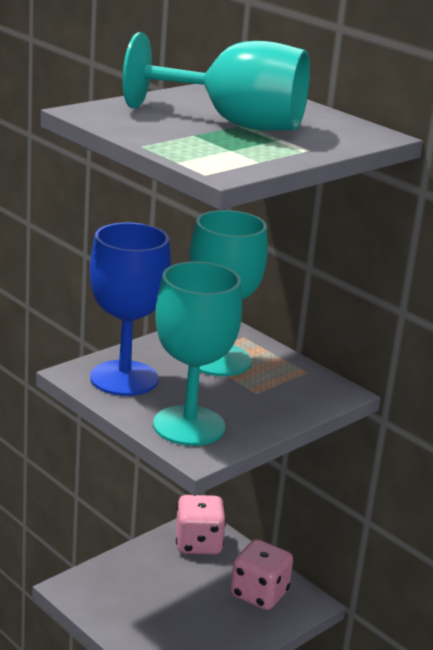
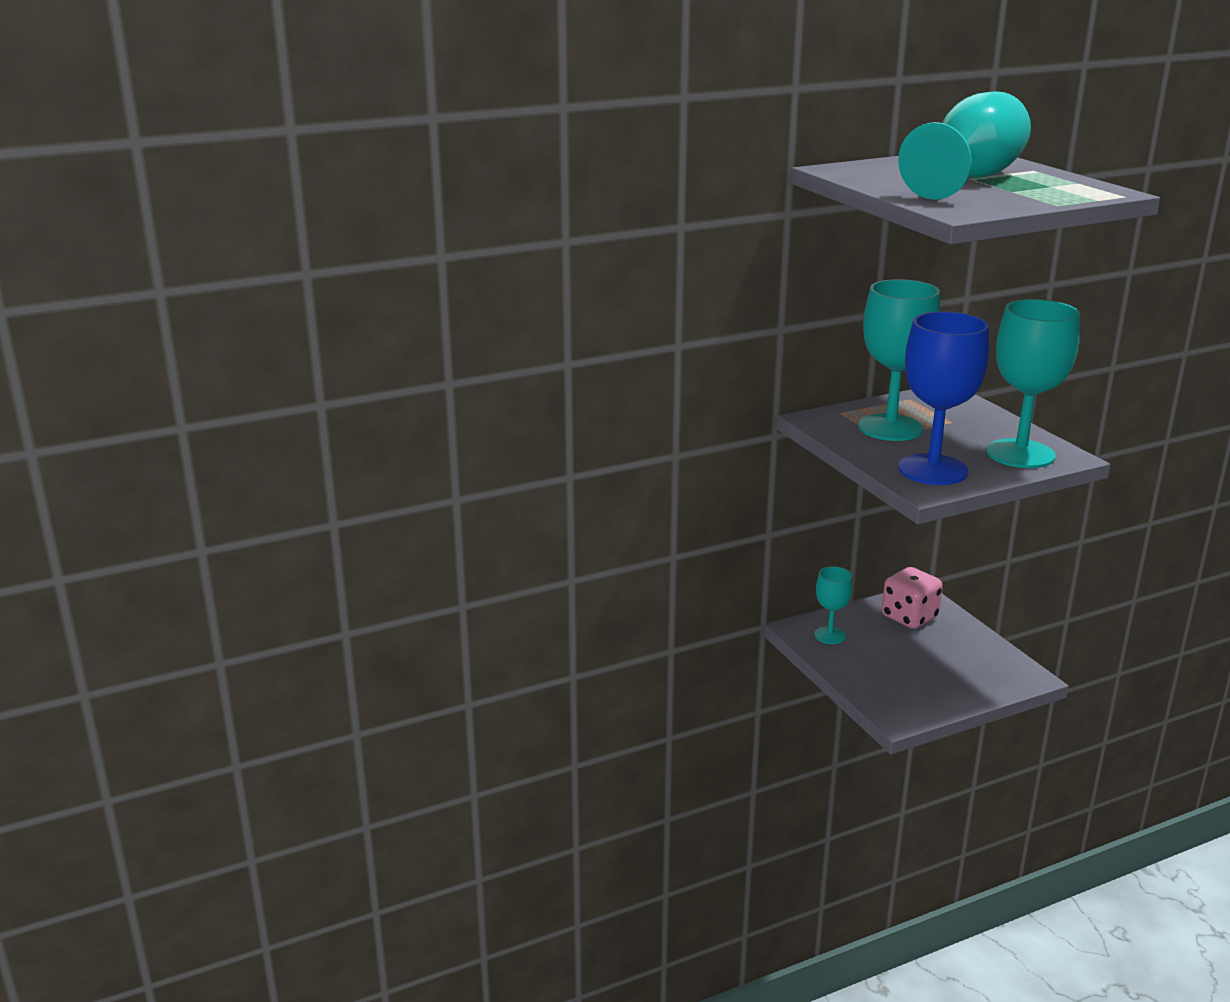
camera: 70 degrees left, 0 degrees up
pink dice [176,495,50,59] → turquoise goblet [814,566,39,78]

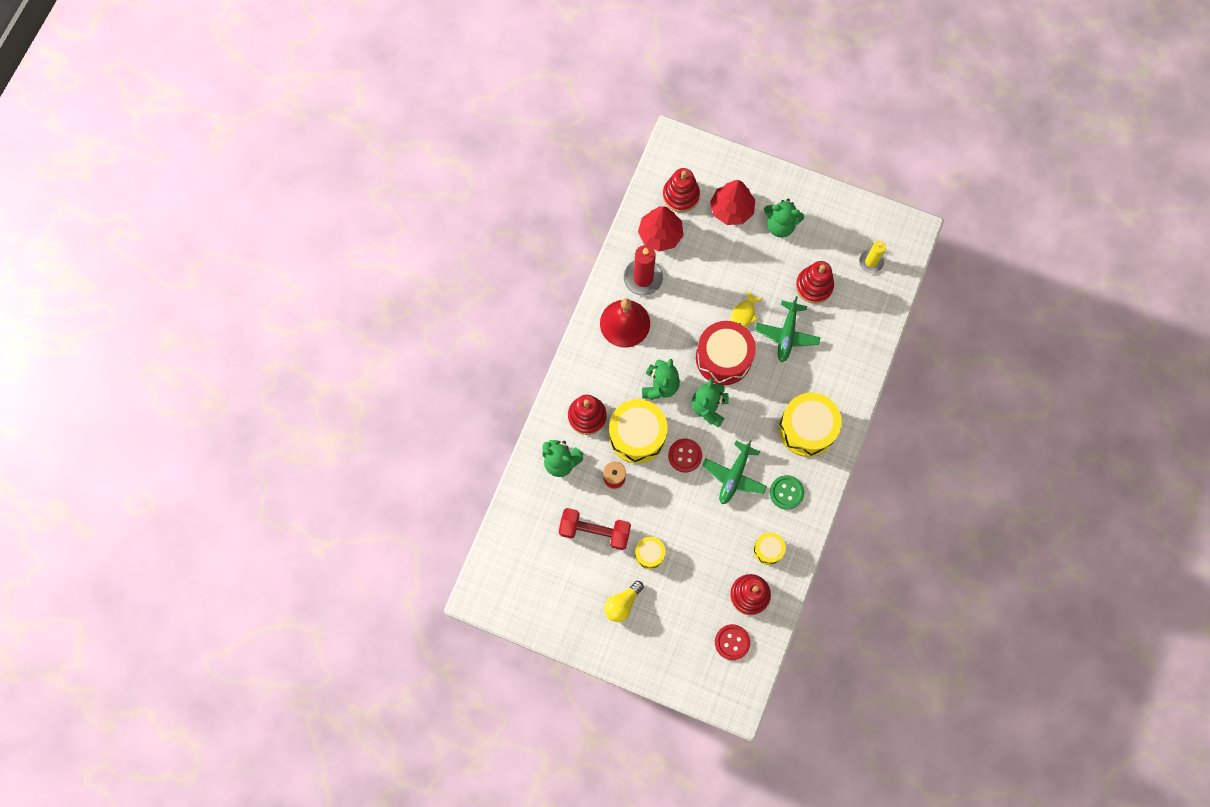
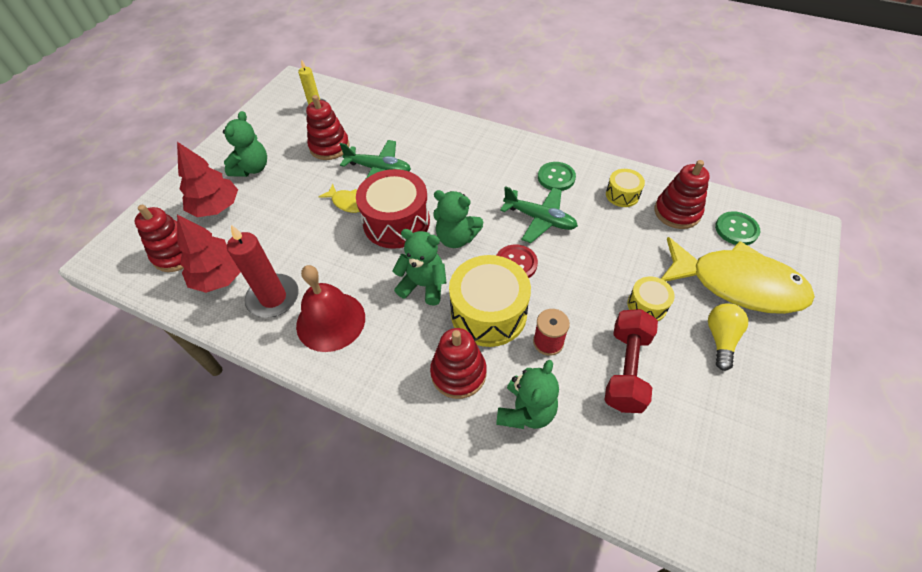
camera: 85 degrees left, 20 degrees down
yellow drum [779,393,63,64] → -
- → yellow fish [661,237,154,77]
red button [715,624,35,36] → green button [715,211,45,34]
yellow light bulb [604,581,40,41] → yellow light bulb [708,303,40,68], 120 degrees counterclockwise

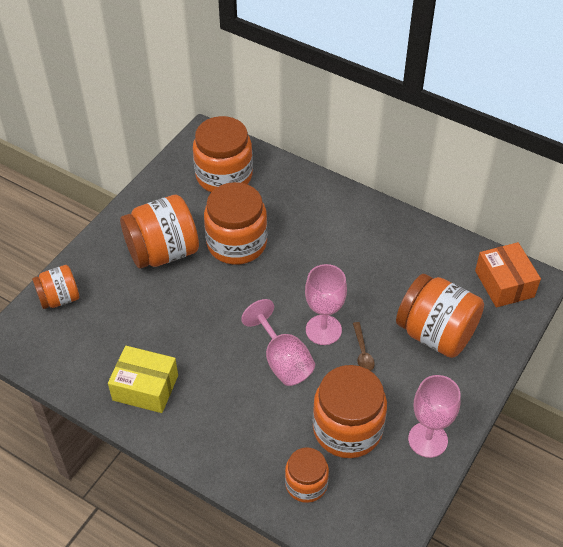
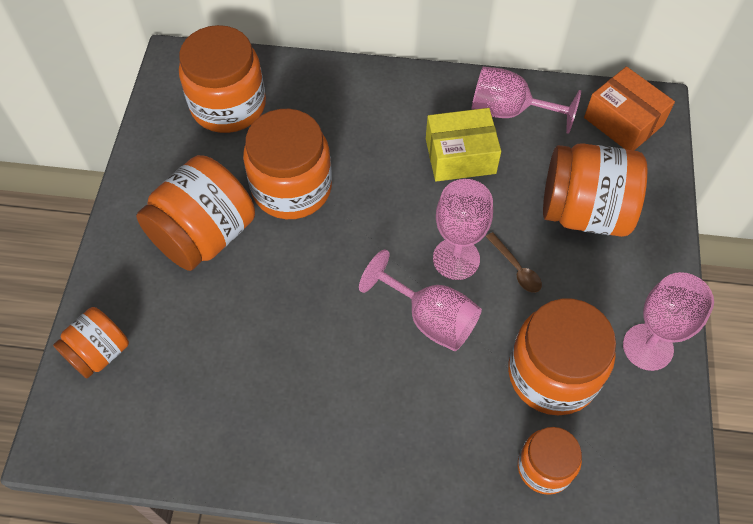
camera: 25 degrees left, 10 degrees up
- → pink goblet [471,67,110,67]
yellow box [108,346,70,67] → yellow box [426,108,75,74], moved

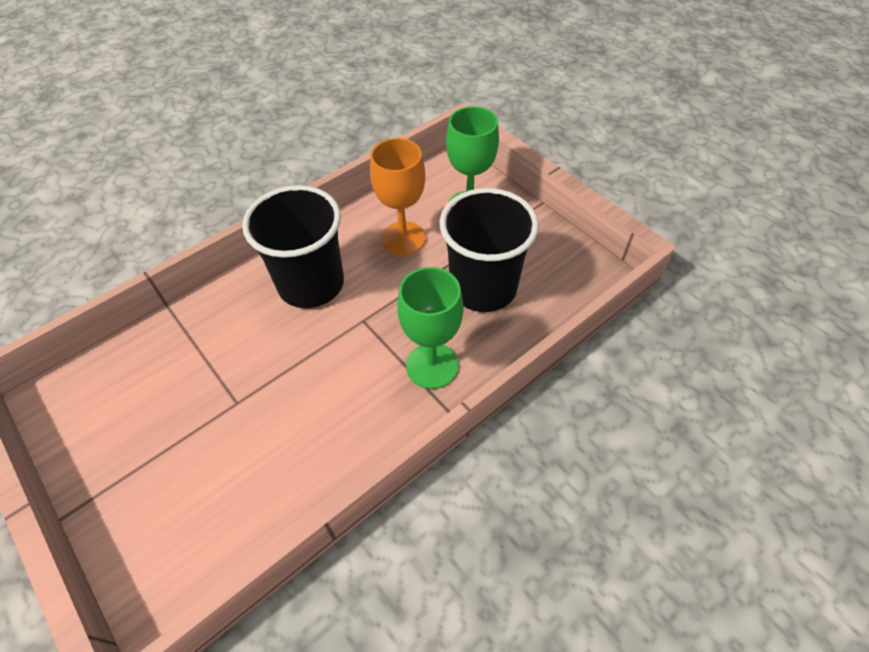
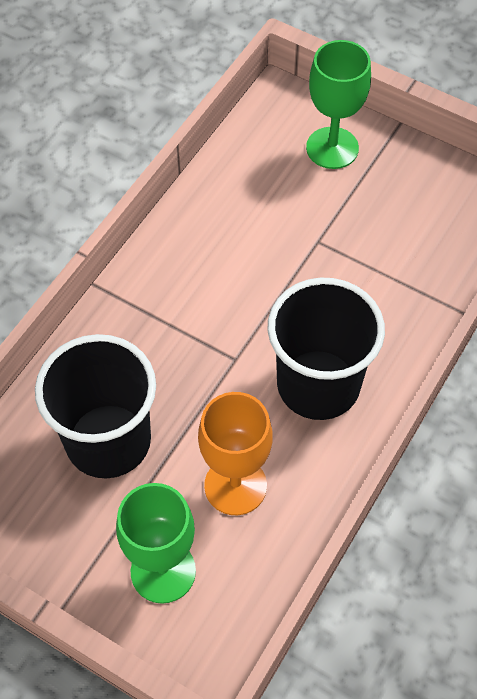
camera: 160 degrees right, 5 degrees up
green goblet [397,267,66,122] → green goblet [306,40,65,129], moved

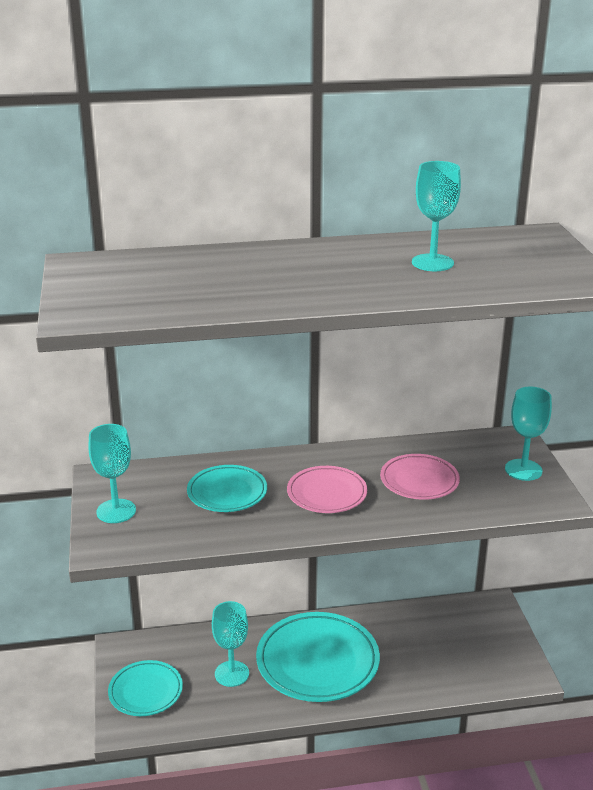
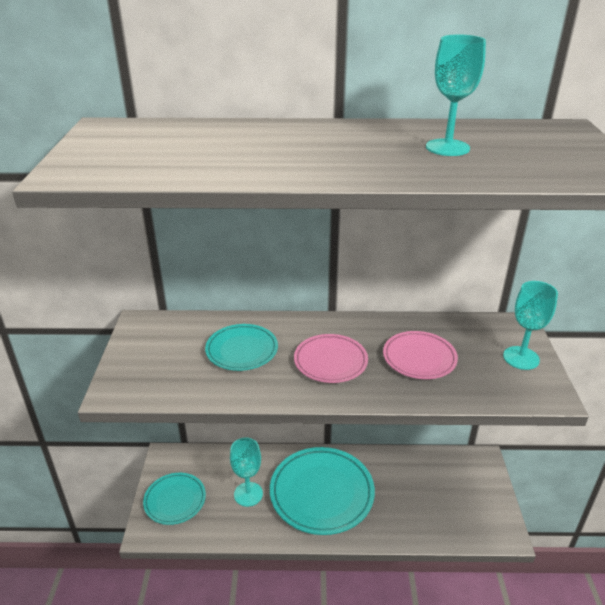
camera: 10 degrees right, 5 degrees up
turquoise goblet [89,424,47,99] → -

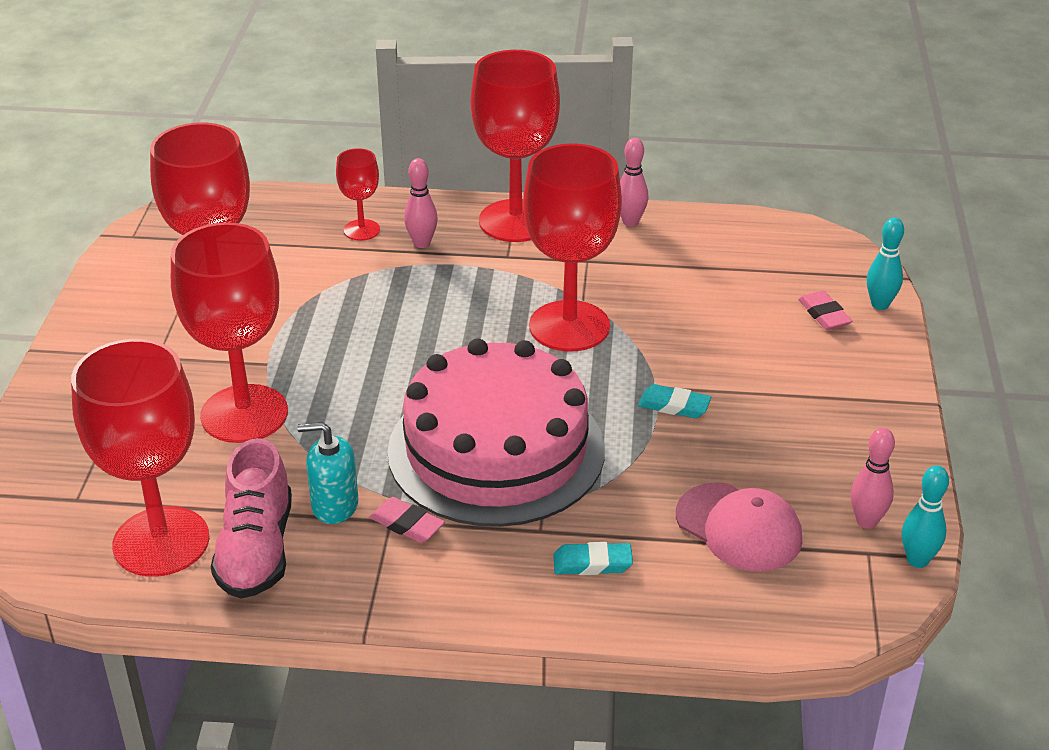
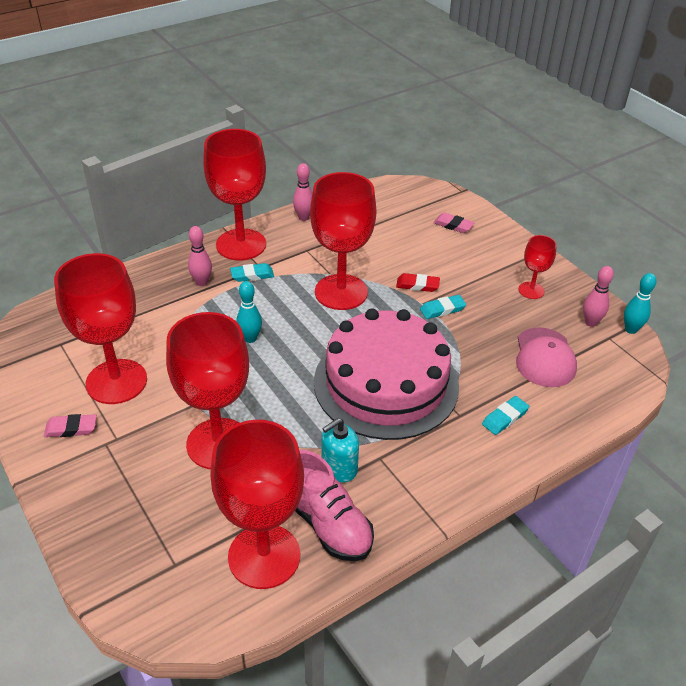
camera: 40 degrees left, 5 degrees up
- → turquoise eraser [230,263,44,19]
- → red eraser [396,273,44,19]
red goblet [336,148,44,93] → red goblet [519,235,38,64], moved
pink eraser [369,497,76,46] → pink eraser [44,414,53,23], moved
turquoise bowling pin [867,217,37,93] → turquoise bowling pin [237,281,25,62], moved
pink cap [676,482,126,90] → pink cap [516,327,61,60], 90 degrees clockwise

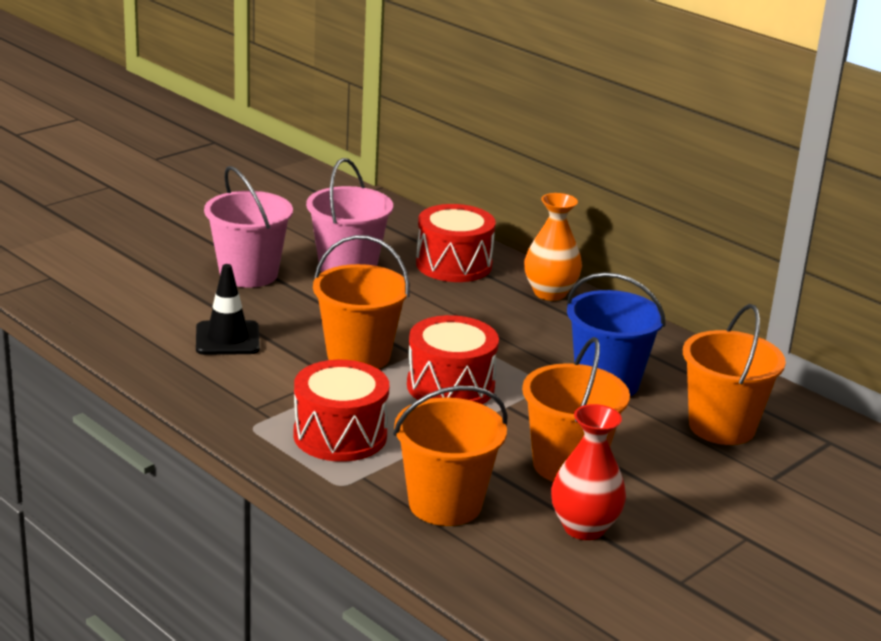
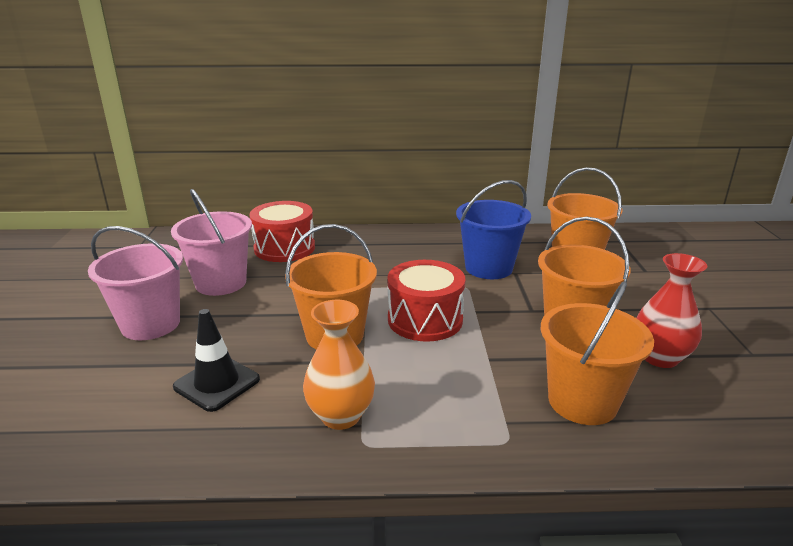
camera: 45 degrees left, 0 degrees up
red drum [293,360,96,102] → -
orange vase [524,193,58,108] → orange vase [303,300,72,130], moved

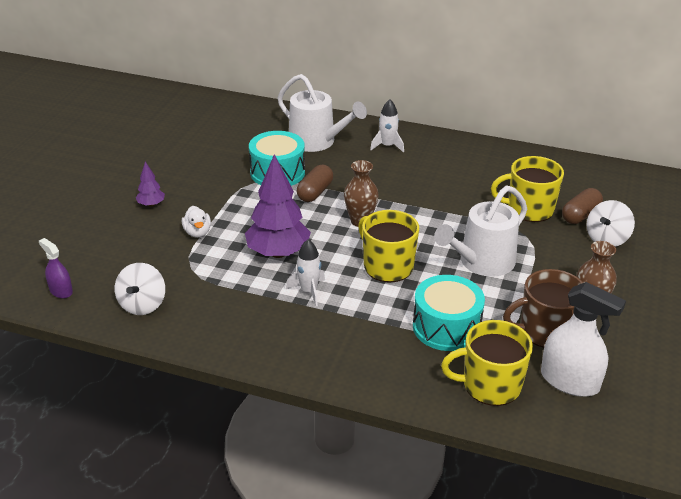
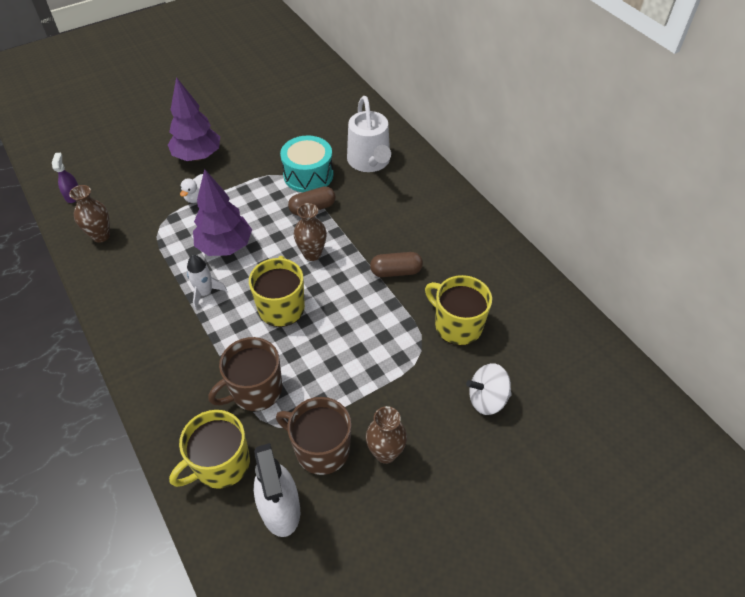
camera: 40 degrees right, 15 degrees up
white rocket [370,99,34,54] → -
white watering can [434,186,93,91] → -
brown capsule [562,188,41,36] → brown capsule [370,252,53,25], moved
white spinning top [115,263,50,52] → brown vase [69,185,41,58]
turquoise drum [413,275,72,76] → brown mug [208,337,74,74]
yellow mug [441,320,92,86] → yellow mug [169,410,81,79], 75 degrees counterclockwise
purple tree [136,162,29,45] → purple tree [168,77,52,84], x2.11

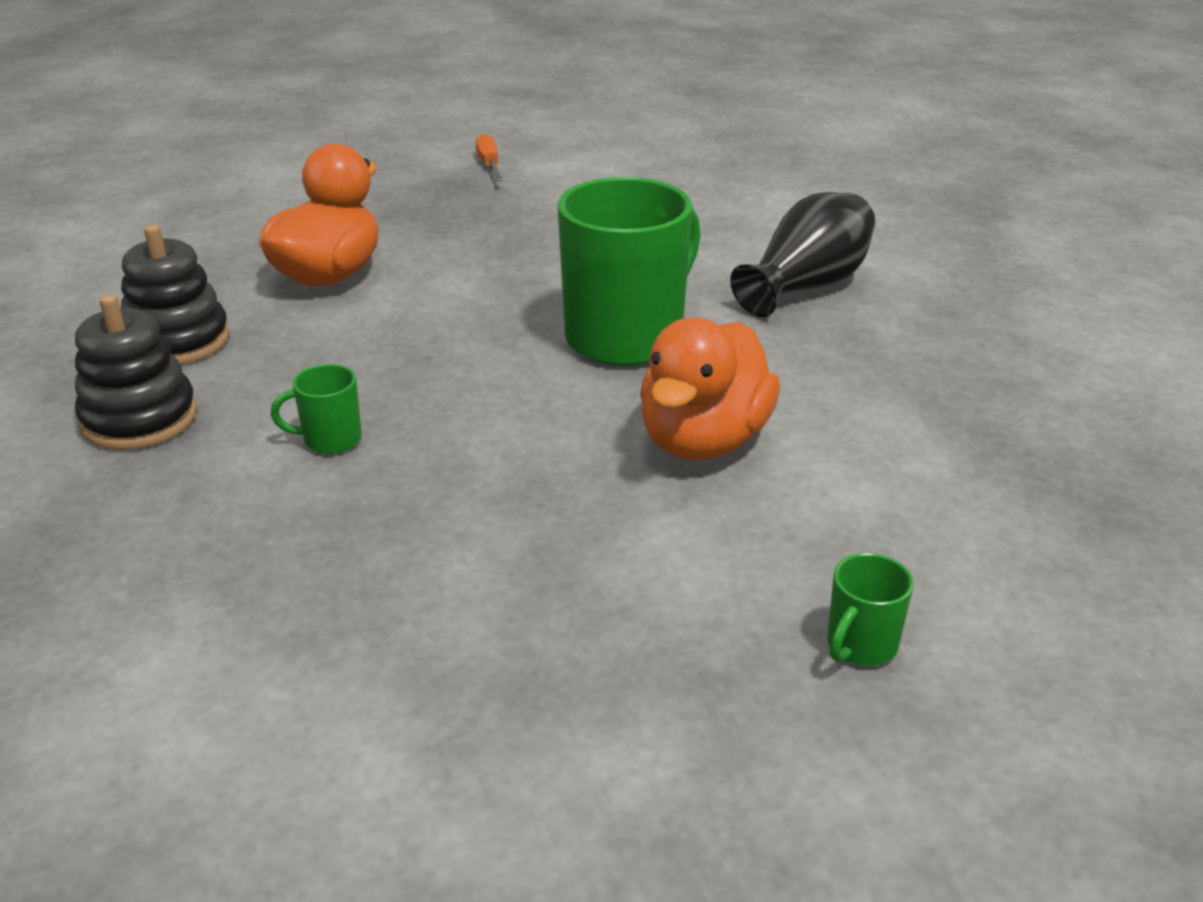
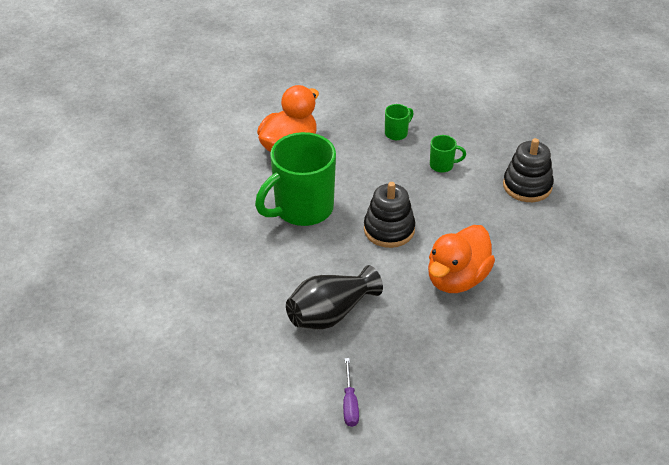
camera: 170 degrees left, 10 degrees up
black stacking toy [121,225,109,140] → black stacking toy [364,182,51,66], moved
black vase [730,192,145,125] → black vase [286,265,97,65], moved
green mug [827,553,87,113] → green mug [385,104,29,36], moved
orange screwdriver [475,134,28,47] → purple screwdriver [343,358,16,69]

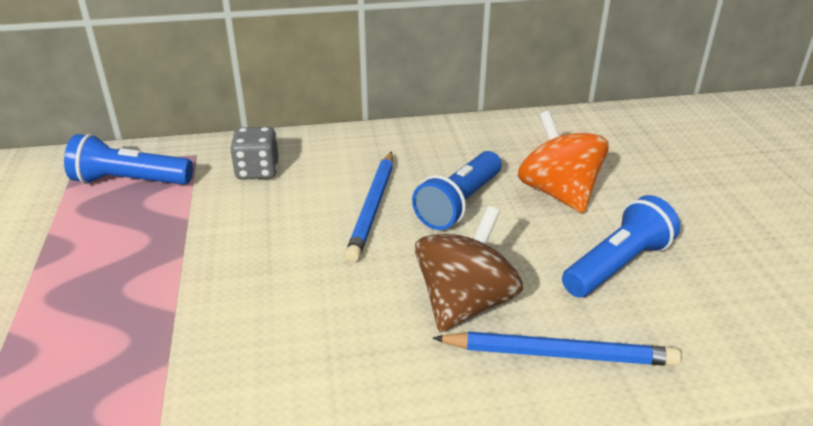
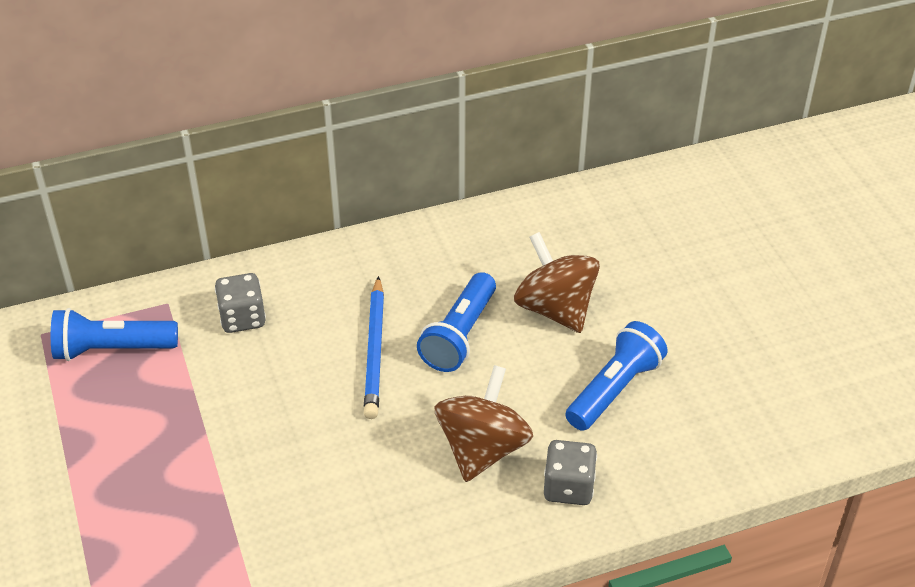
camera: 10 degrees left, 10 degrees up
blue pencil [433,332,248,34] → grey dice [544,440,53,65]
orange spinning top [518,111,91,102] → brown spinning top [514,232,86,101]

